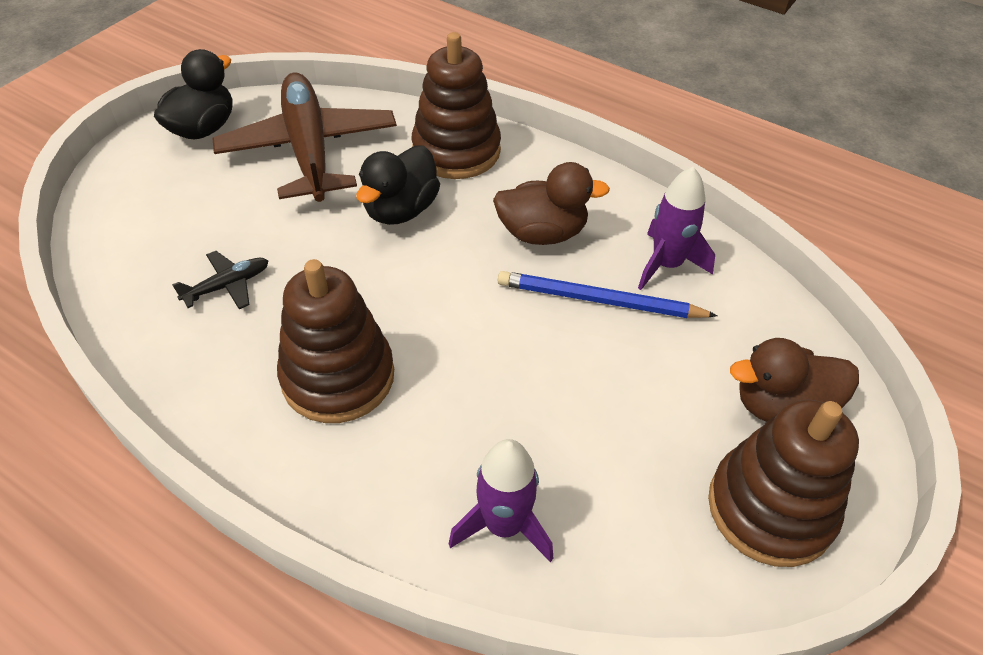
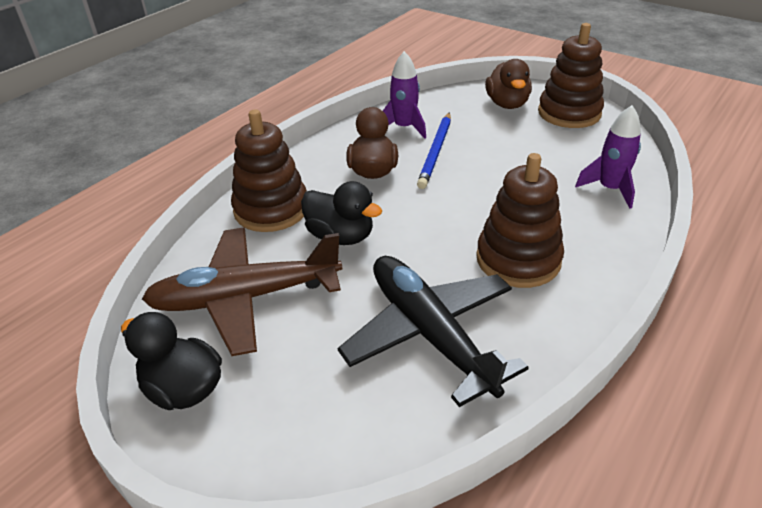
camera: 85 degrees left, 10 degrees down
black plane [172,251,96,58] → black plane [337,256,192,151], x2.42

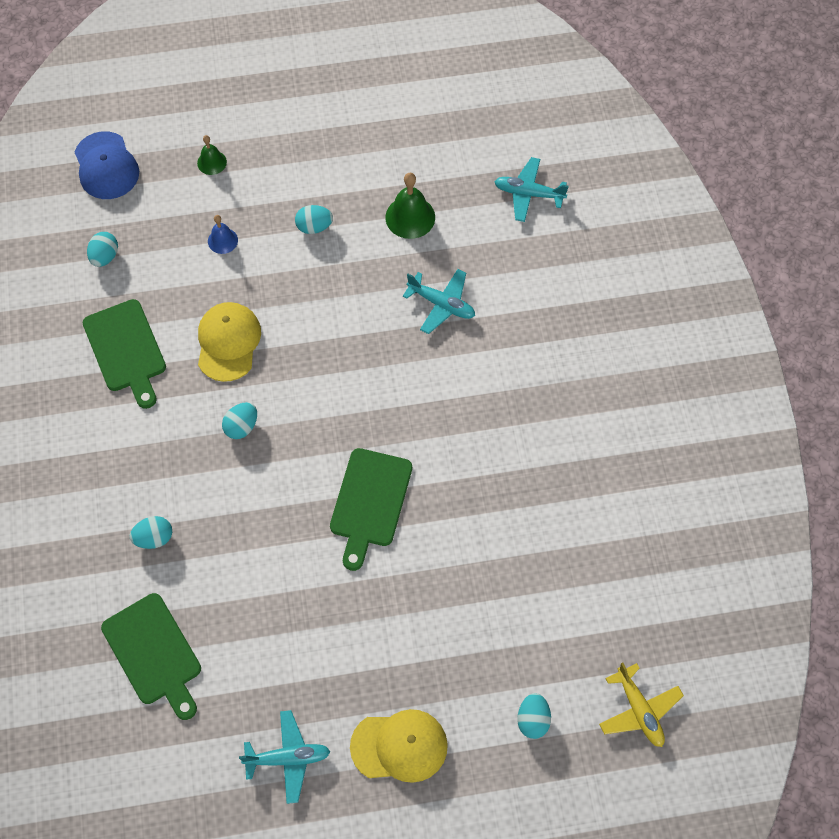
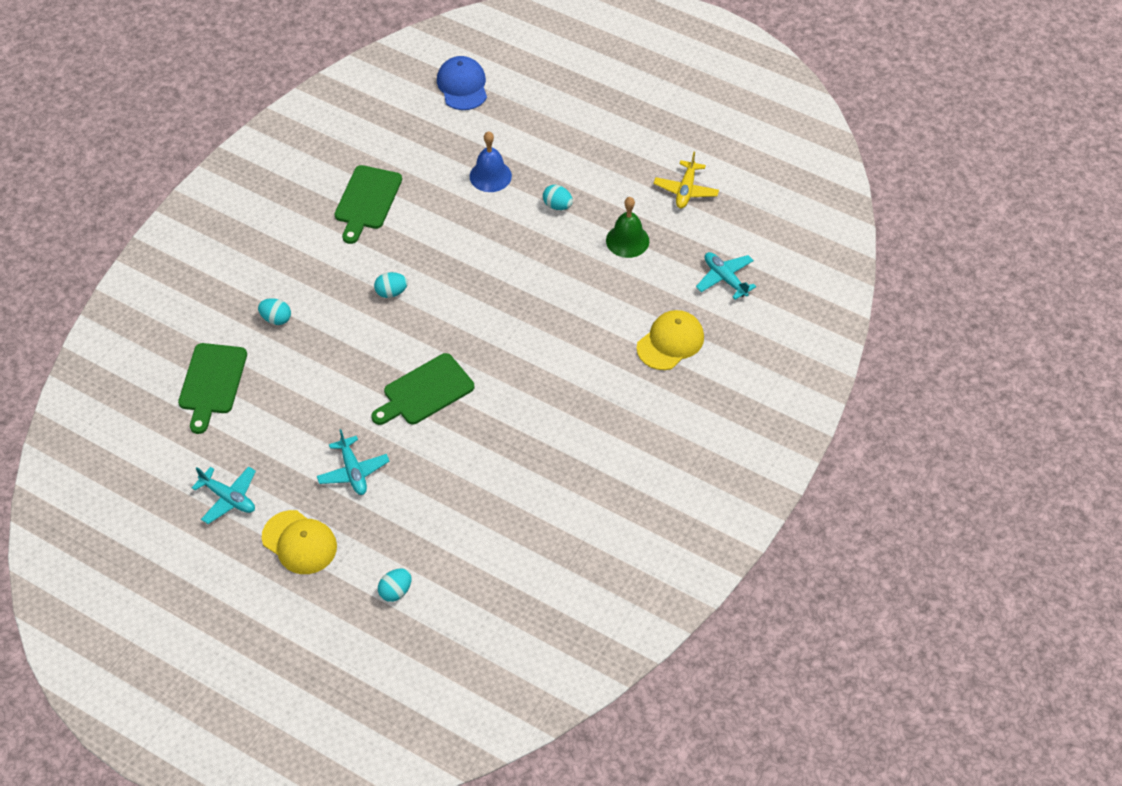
camera: 40 degrees right, 10 degrees down
turquoise egg [87,232,31,35] → -
green bell [197,135,30,40] → -
yellow cap [198,302,63,80] → yellow cap [637,310,67,60], moved
turquoise plane [403,269,72,65] → turquoise plane [317,429,73,66], moved
yellow plane [599,663,85,84] → yellow plane [654,152,65,57], moved
blue cap [75,131,64,68] → blue cap [437,56,50,54], 150 degrees clockwise
blue bell [208,215,30,39] → blue bell [470,131,42,61], x1.66

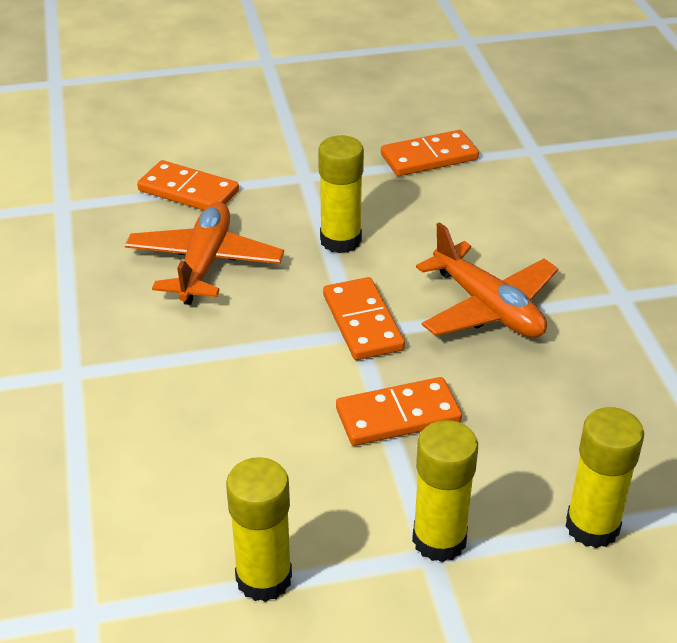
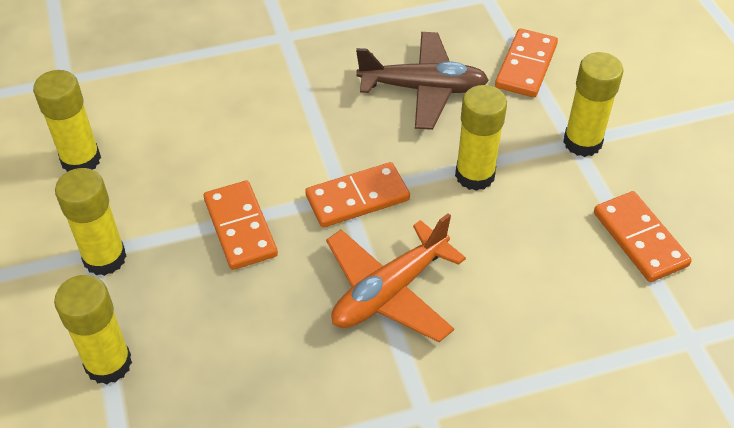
camera: 85 degrees right, 10 degrees up
- → yellow glue stick [563,52,61,105]
orange plane [125,202,159,103] → brown plane [356,32,133,98]

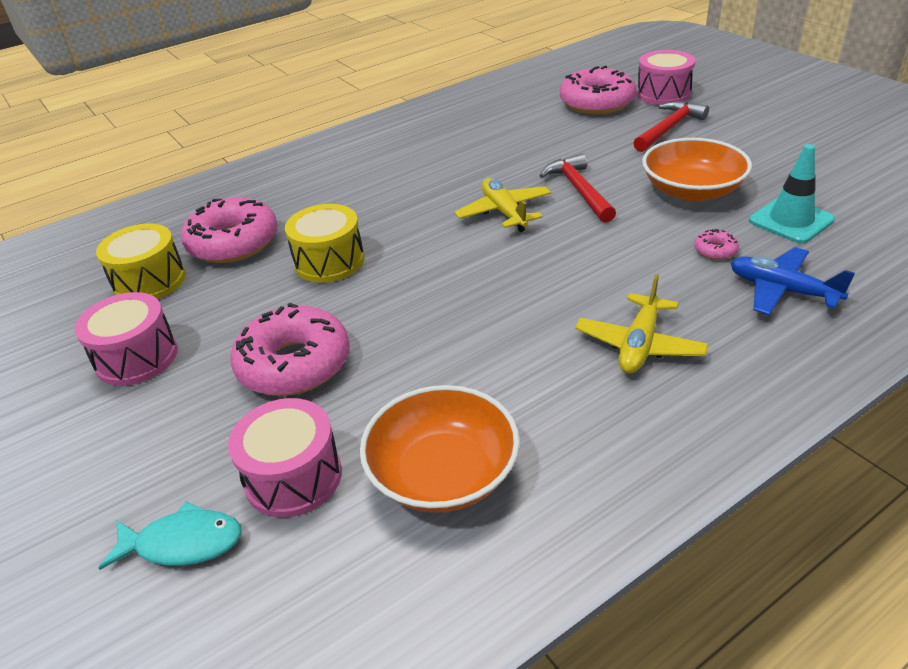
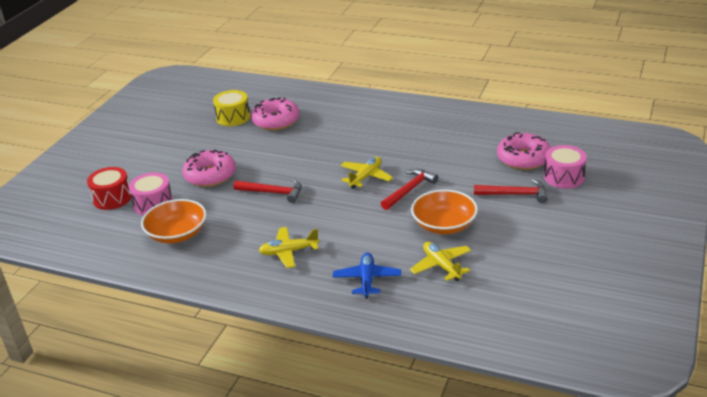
camera: 55 degrees right, 5 degrees down
pink drum [75,292,103,94] → -
yellow drum [285,204,79,79] → -
pink donut [694,229,45,31] → -
- → red hammer [234,180,68,23]
turquoise fish [99,502,143,68] → red drum [87,167,45,43]
turquoise traffic cone [749,144,86,99] → yellow plane [410,242,61,39]

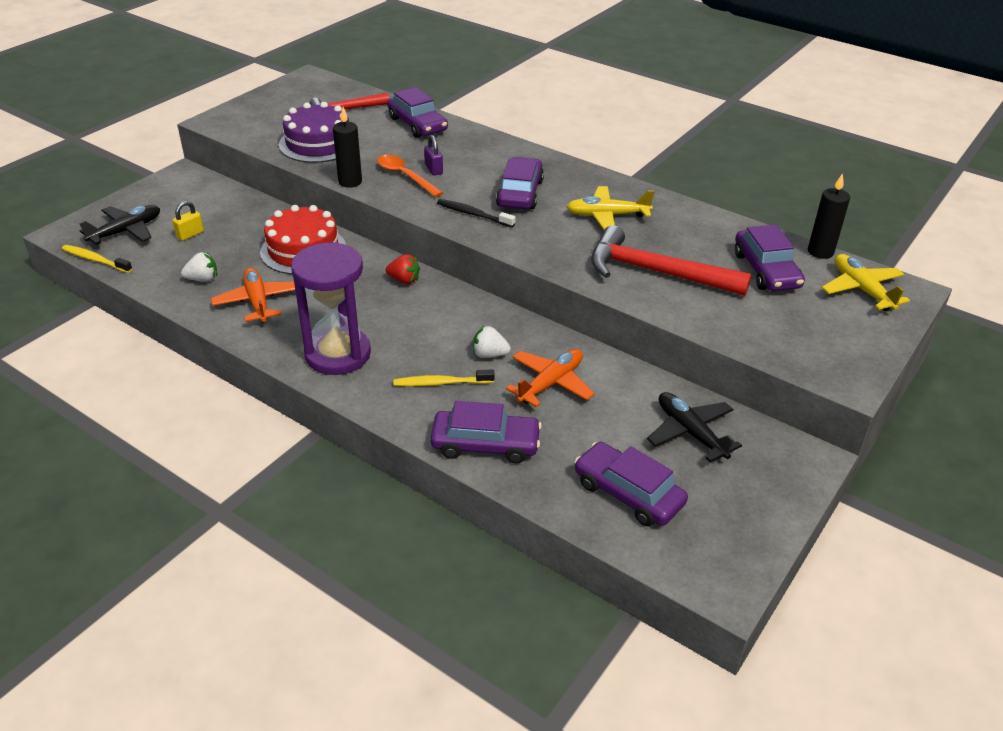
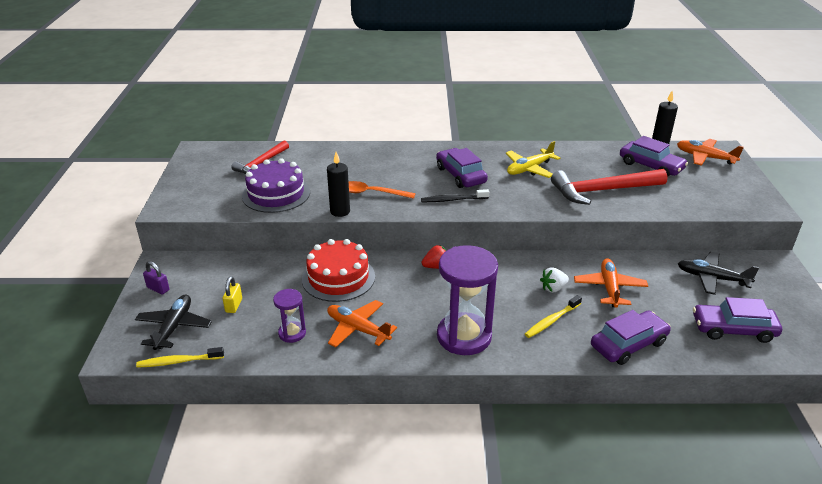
camera: 35 degrees left, 5 degrees down
purple car [387,87,61,51] → -
purple padlock [424,135,19,41] → purple padlock [143,261,27,34], moved
white strawberry [181,252,36,30] → purple hourglass [273,289,33,54]
yellow plane [822,254,88,57] → orange plane [677,139,67,27]

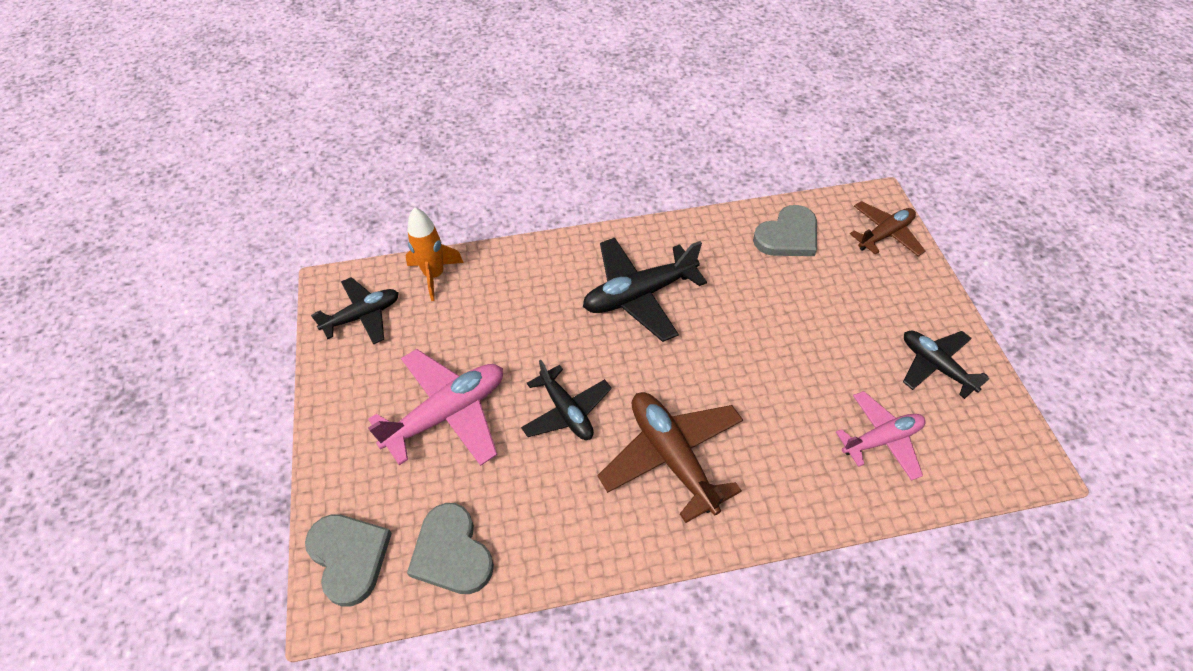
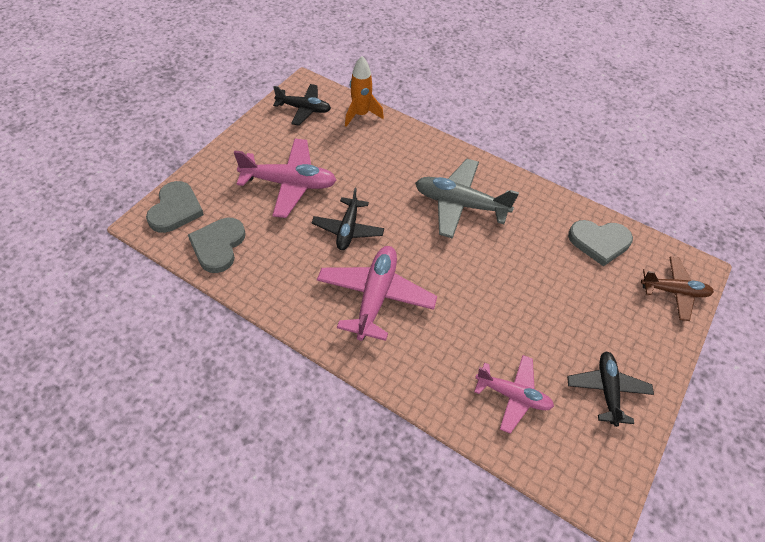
camera: 40 degrees right, 0 degrees up
black plane [583,238,124,104] → grey plane [415,159,104,80]
brown plane [597,392,146,131] → pink plane [317,246,120,95]

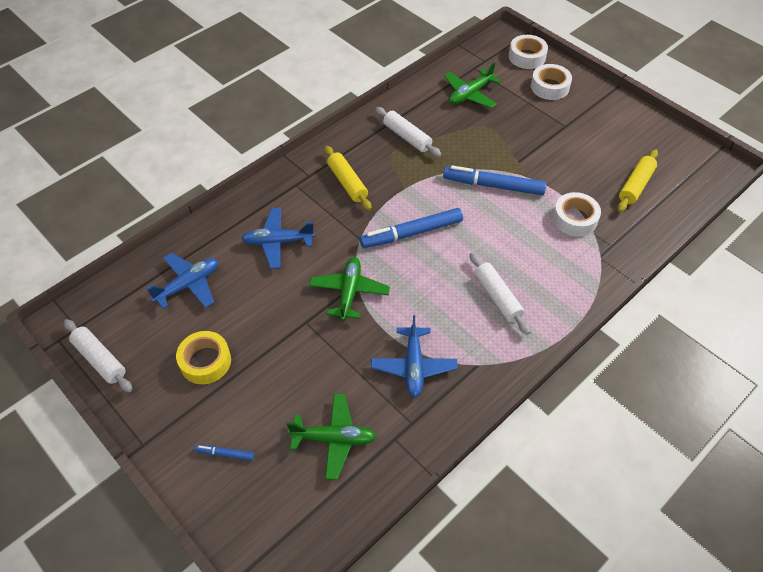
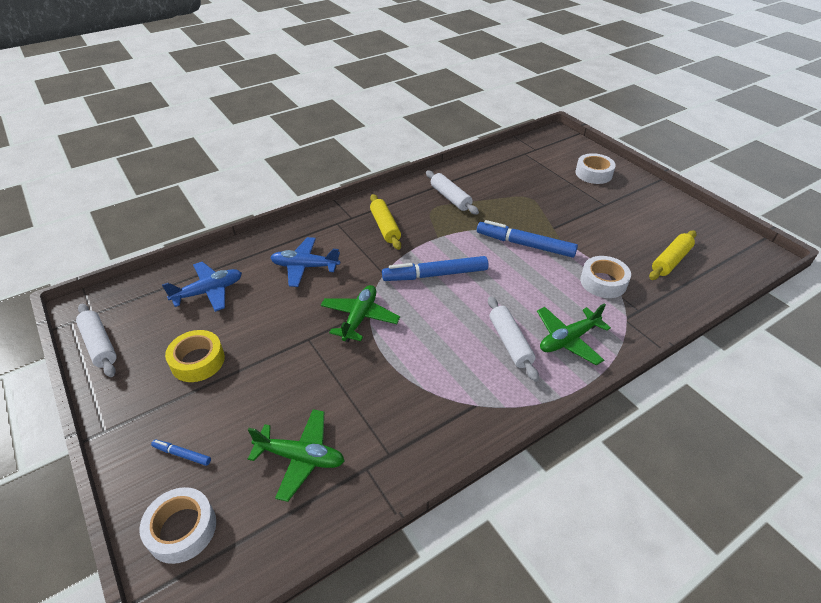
camera: 10 degrees right, 10 degrees down
blue plane [371,315,87,82] → -
green plane [444,62,57,46] → green plane [537,303,74,62], moved
white tape [509,35,39,34] → white tape [140,487,76,77], moved

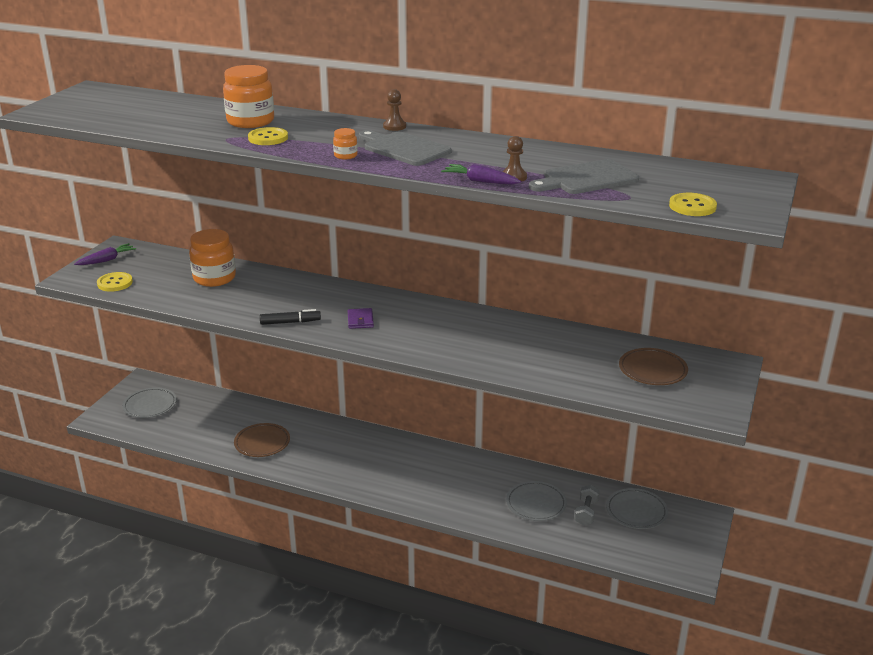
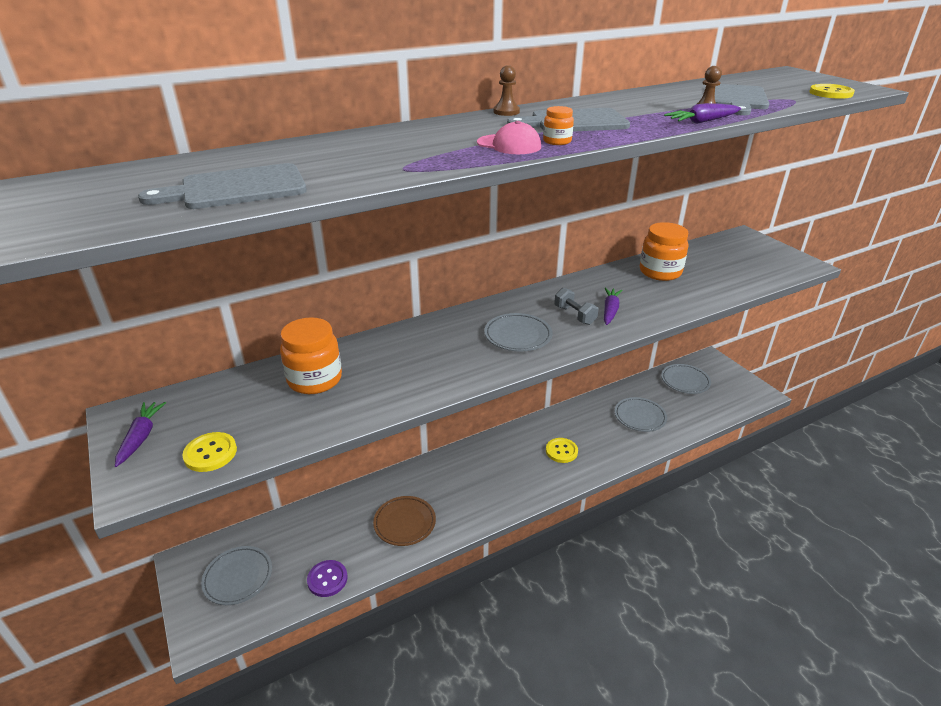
camera: 50 degrees left, 5 degrees up
black marker [260,309,61,16] → -
brown plate [619,348,69,37] → -
- → grey cutting board [138,163,169,46]
- → purple button [307,560,41,37]
- → pink cap [477,121,64,33]
- → purple carrot [604,288,18,37]
orange jar [223,65,51,63] → orange jar [640,222,48,59], moved
yellow button [248,127,40,18] → yellow button [546,438,32,25], moved
grey dumbbell [574,485,26,41] → grey dumbbell [554,288,45,37], moved
purple wallet [347,308,27,21] → grey plate [484,313,68,38]

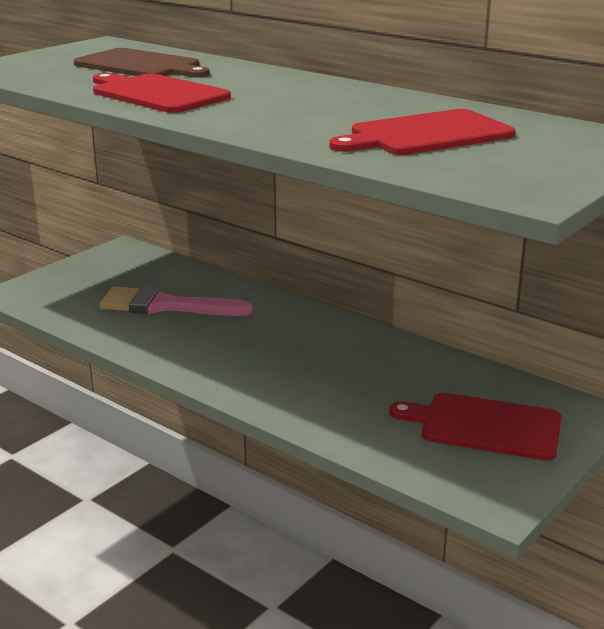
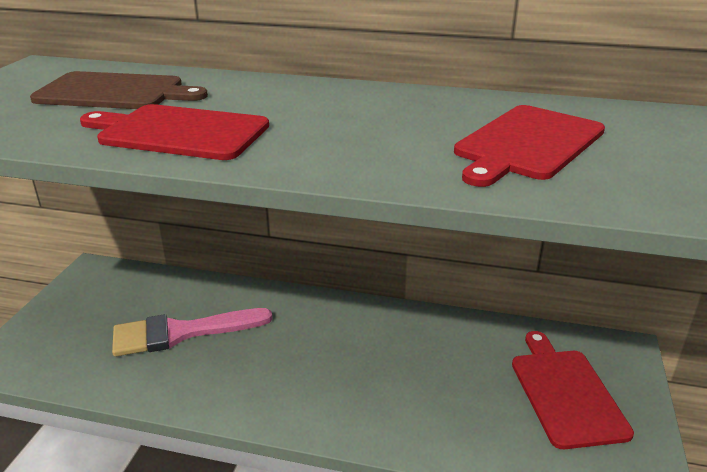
camera: 25 degrees left, 5 degrees up
red cutting board [389,393,173,68] → red cutting board [512,331,122,118], 90 degrees clockwise

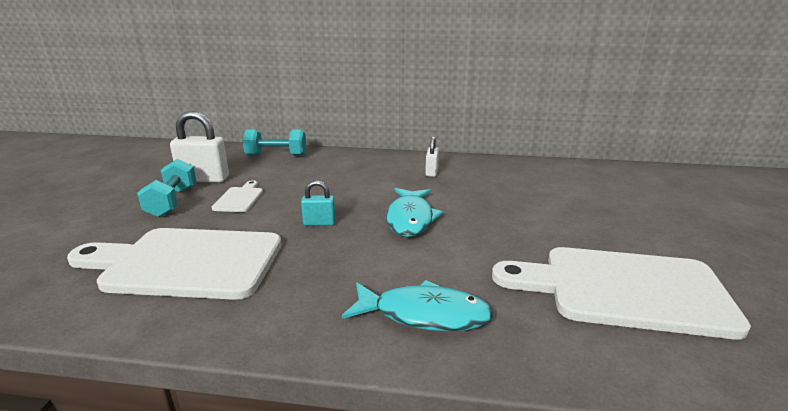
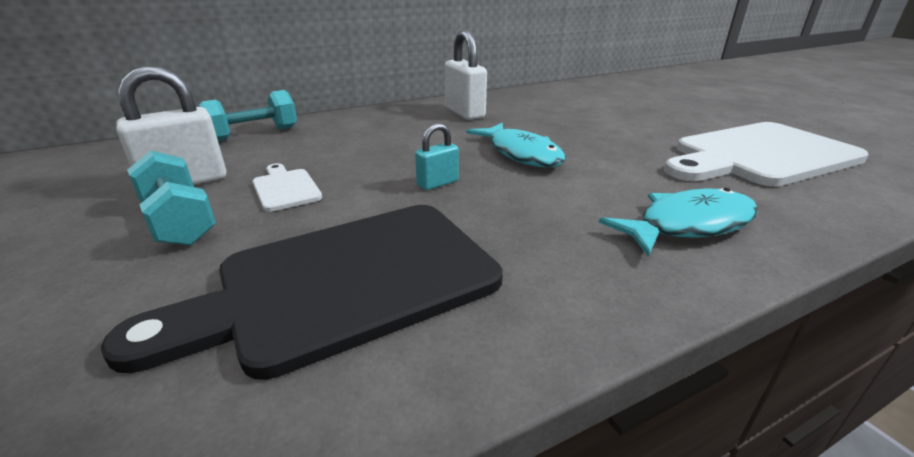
camera: 35 degrees left, 5 degrees up
white cutting board [67,228,215,72] → black cutting board [101,205,402,175]
white padlock [425,136,14,41] → white padlock [445,30,42,90], x1.81

